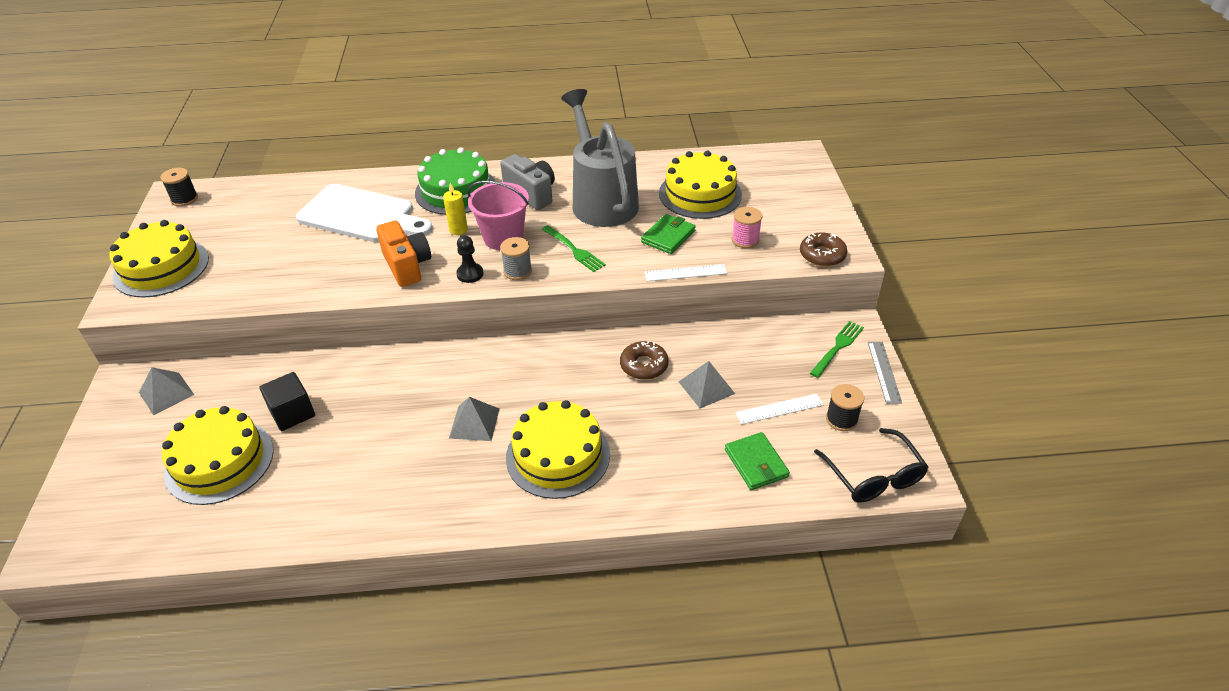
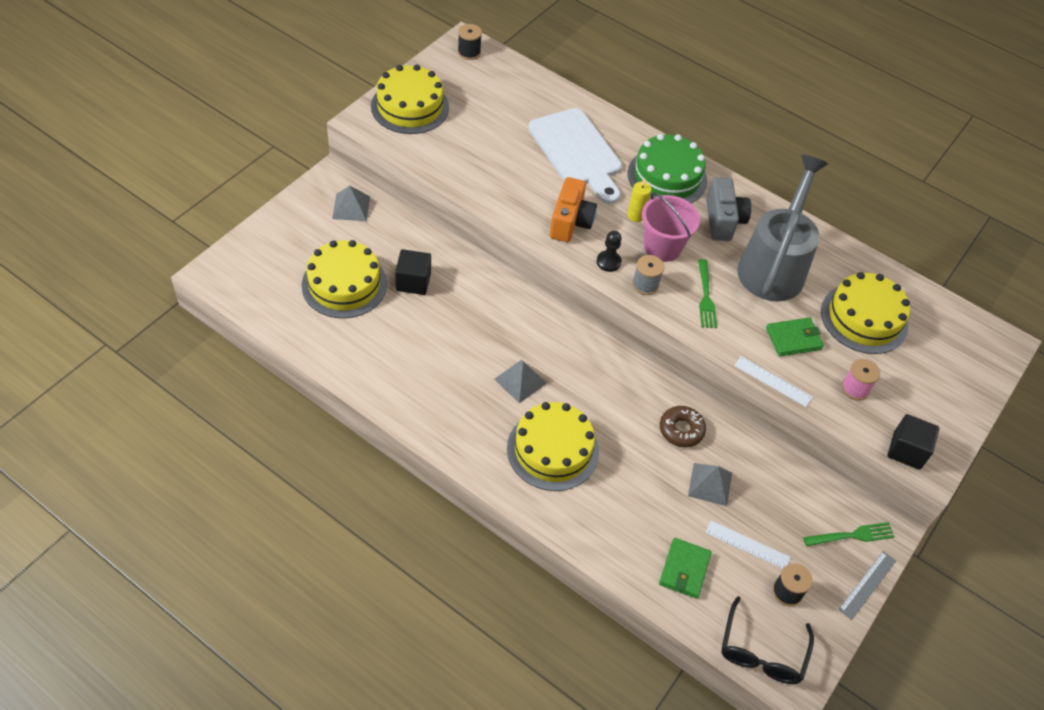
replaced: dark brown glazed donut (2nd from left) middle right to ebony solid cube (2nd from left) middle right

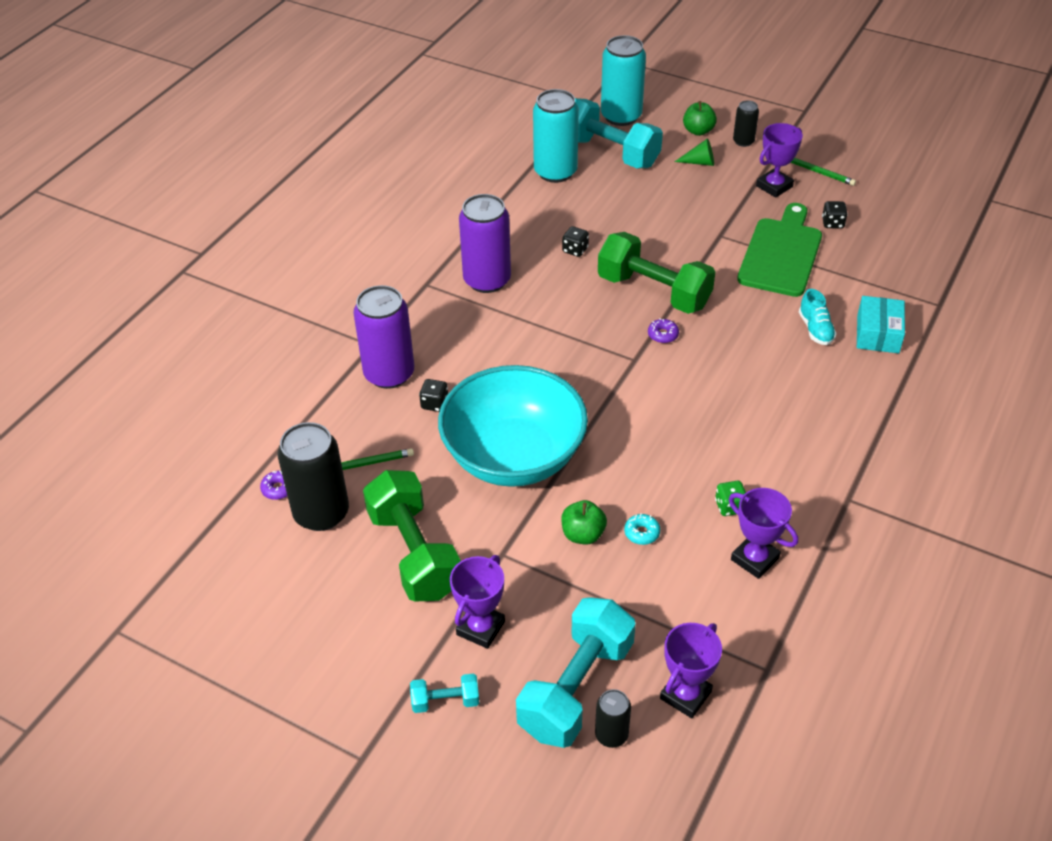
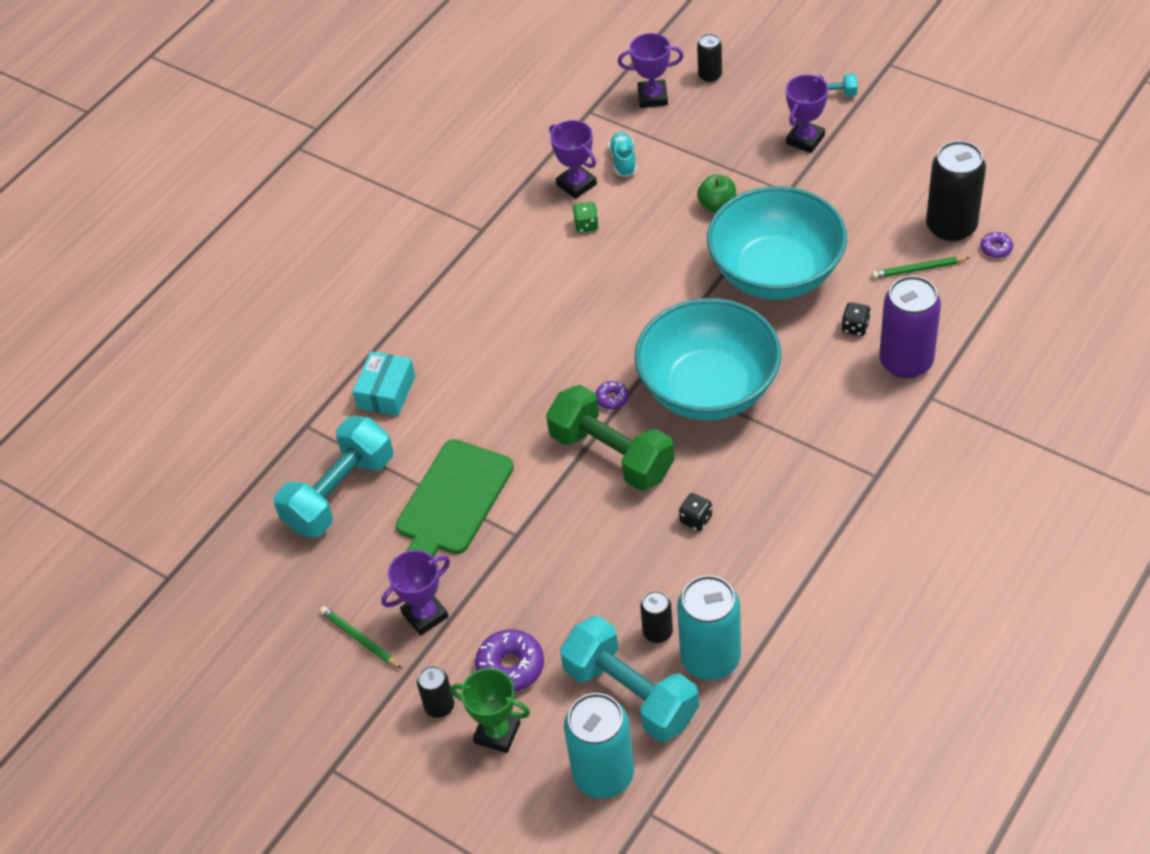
removed: royal purple soda can (2nd from left) top centre; ebony die (3rd from left) top right; emerald free weight (1st from left) centre; teal glazed donut centre
added: teal bowl (1st from left) centre; ebony soda can (2nd from left) bottom centre
moved: teal shoe middle right to top centre; teal free weight (2nd from left in the first image) bottom centre to teal free weight (1st from left) middle left
replaced: emerald apple (2nd from left) top centre to emerald trophy bottom centre; emerald cone shape top centre to royal purple glazed donut (1st from left) bottom centre
turned: royal purple trophy (2nd from left in the first image) bottom centre = top centre 45 degrees clockwise

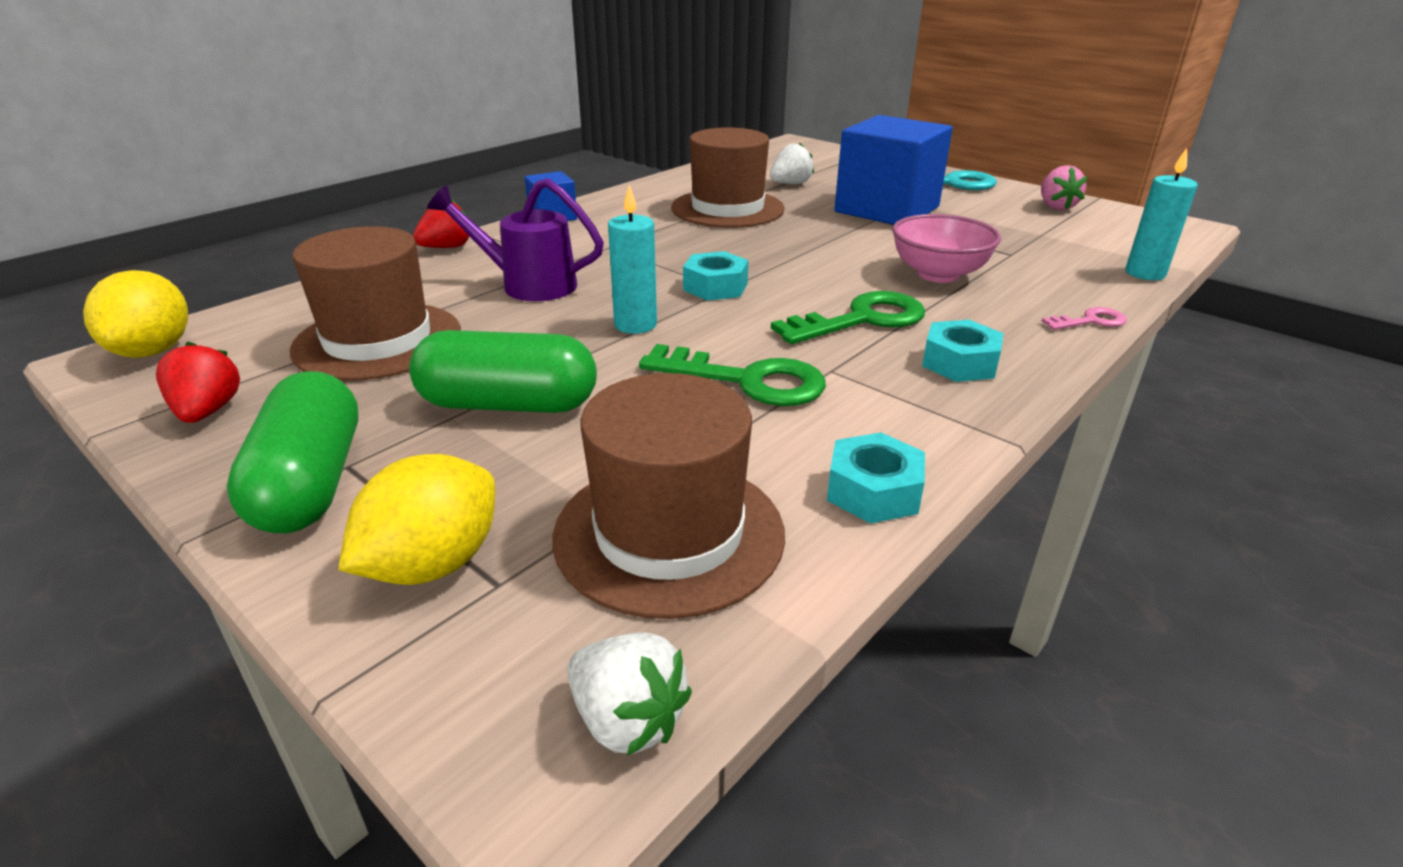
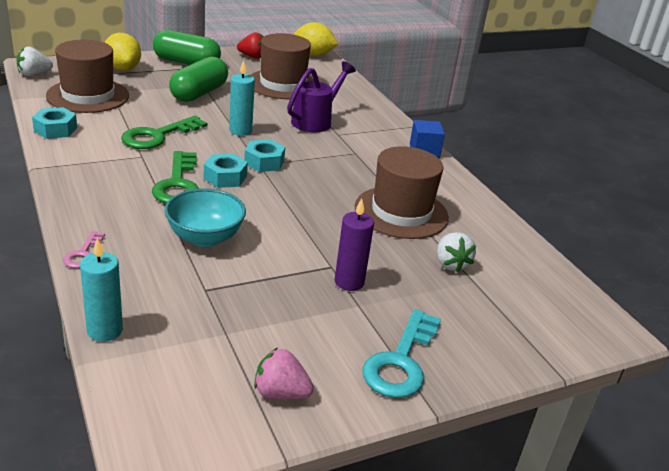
removed: red berry (2nd from left) top left
moved: teal hexagon nut (3rd from left in the first image) middle right to teal hexagon nut (2nd from left) centre
replaced: blue solid cube (2nd from left) top centre to royal purple wax candle centre
recoloured: rose-pink bowl top right to teal bowl middle left

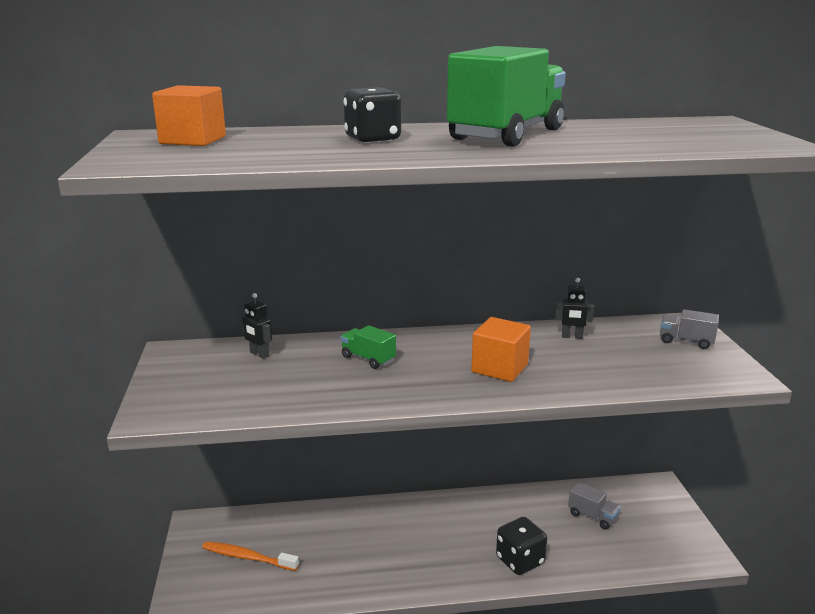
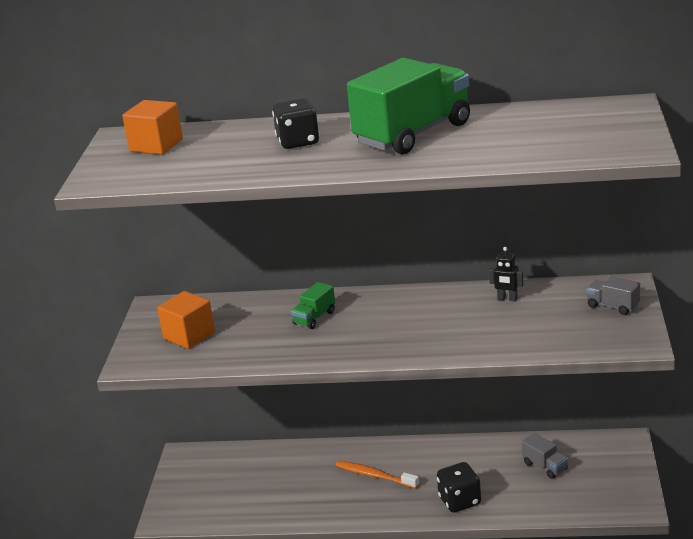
removed: ebony robot (1st from left) middle left
moved: orange solid cube (2nd from left) centre to middle left; orange tooth brush bottom left to bottom centre
turned: emerald truck (1st from left) centre = centre 105 degrees counterclockwise

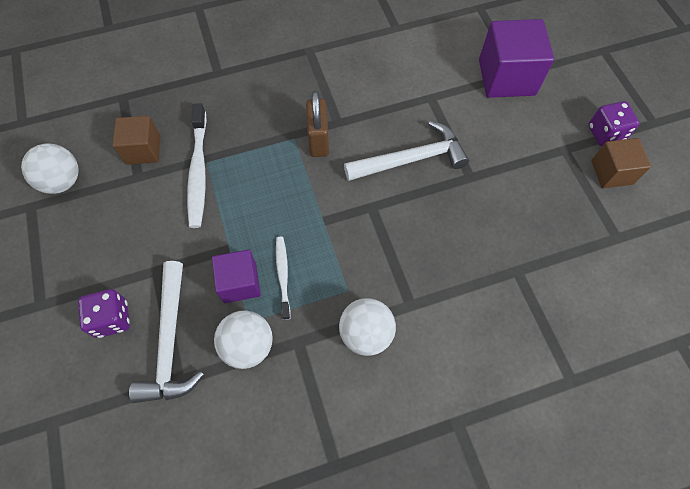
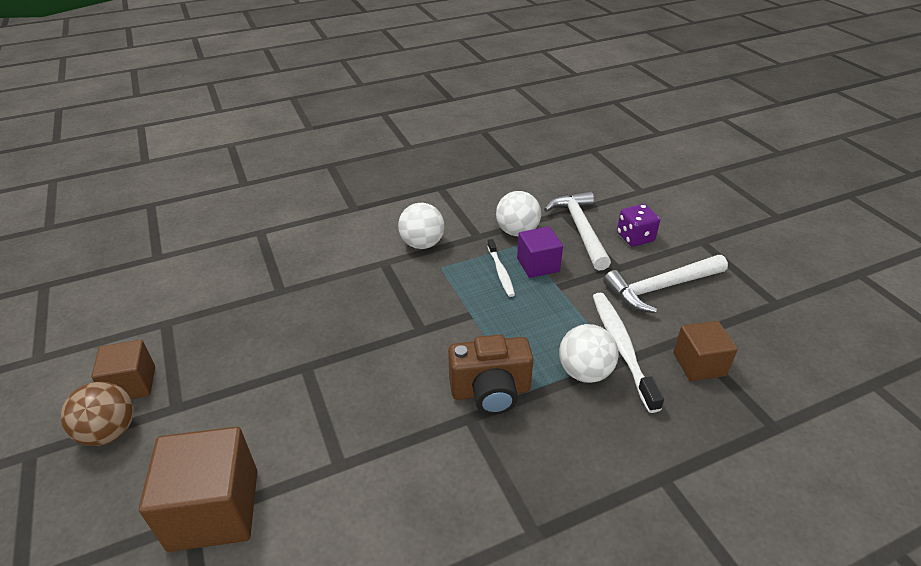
moved: pure white hammer (2nd from left) top centre to middle right; pure white sphere (1st from left in the first image) middle left to pure white sphere (3rd from left) centre
replaced: dark brown lock top centre to dark brown photo camera centre; royal purple die (2nd from left) top right to dark brown sphere bottom left
recoloured: royal purple solid cube (2nd from left) top right to dark brown solid cube (2nd from left) bottom left

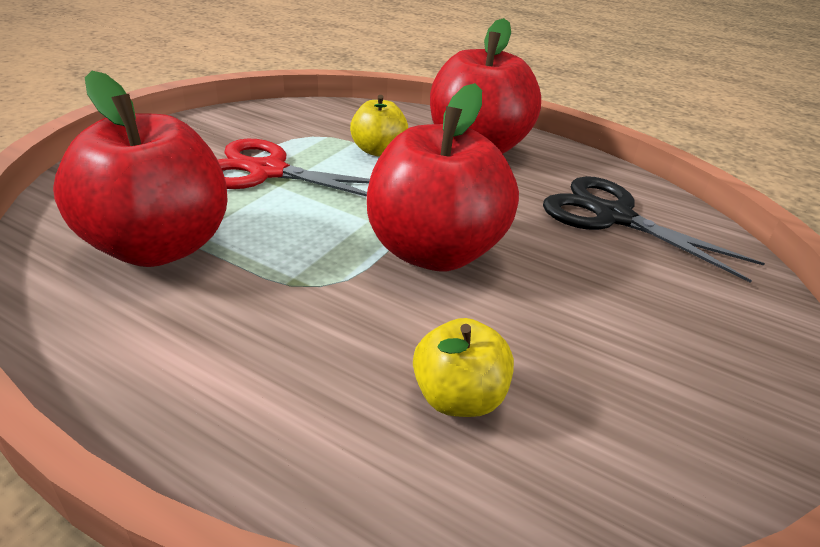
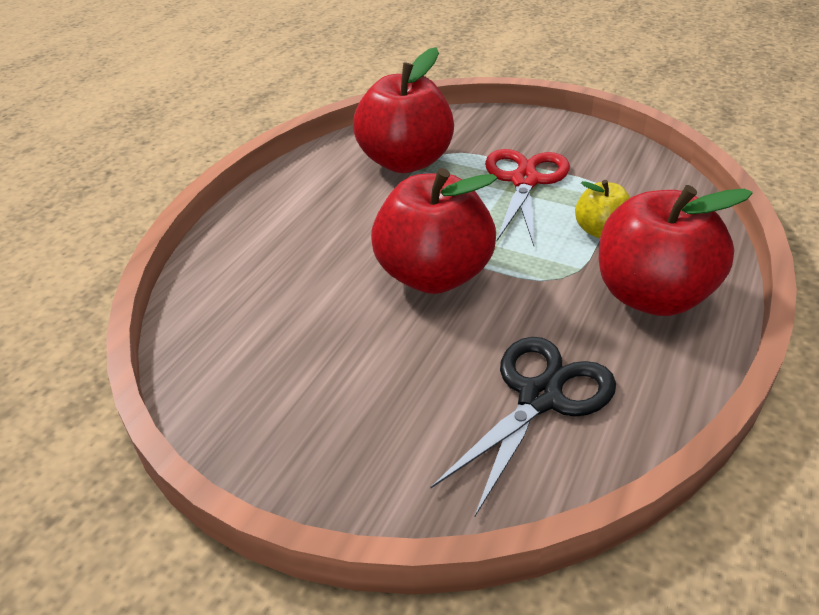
removed: yellow apple (2nd from left) bottom centre

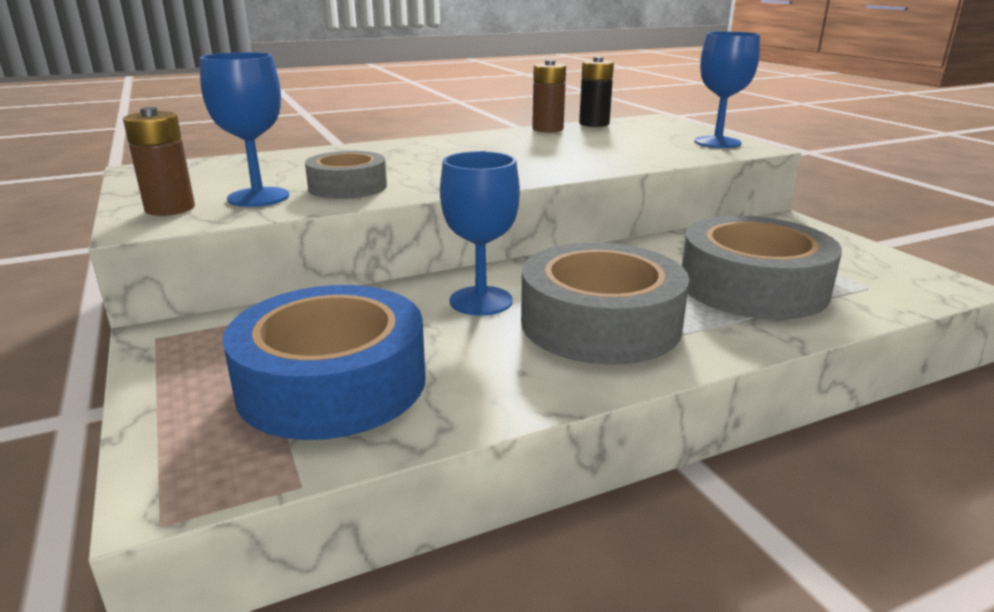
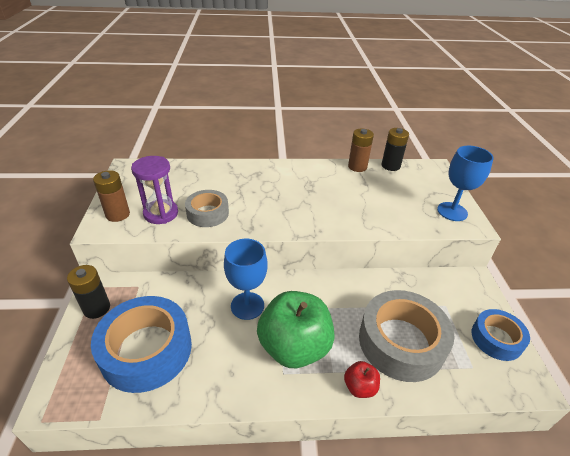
added: ebony AA battery (1st from left) middle left; blue tape (2nd from left) bottom right; red apple bottom centre
replaced: blue wine glass (1st from left) top left to royal purple hourglass middle left; ash-grey tape (2nd from left) centre to emerald apple bottom centre

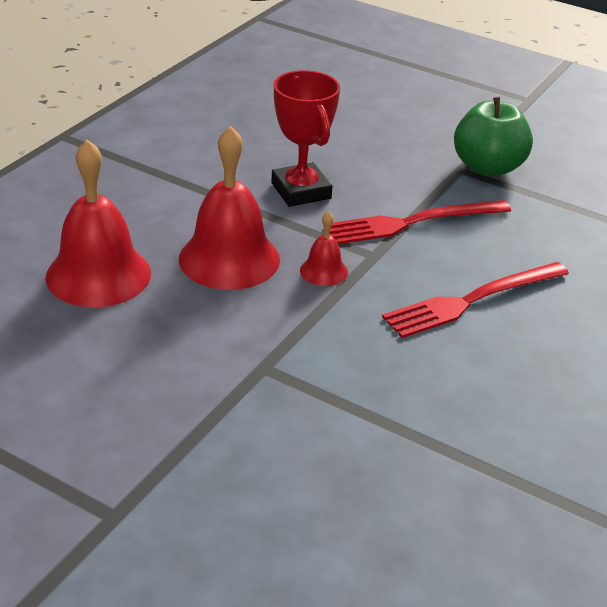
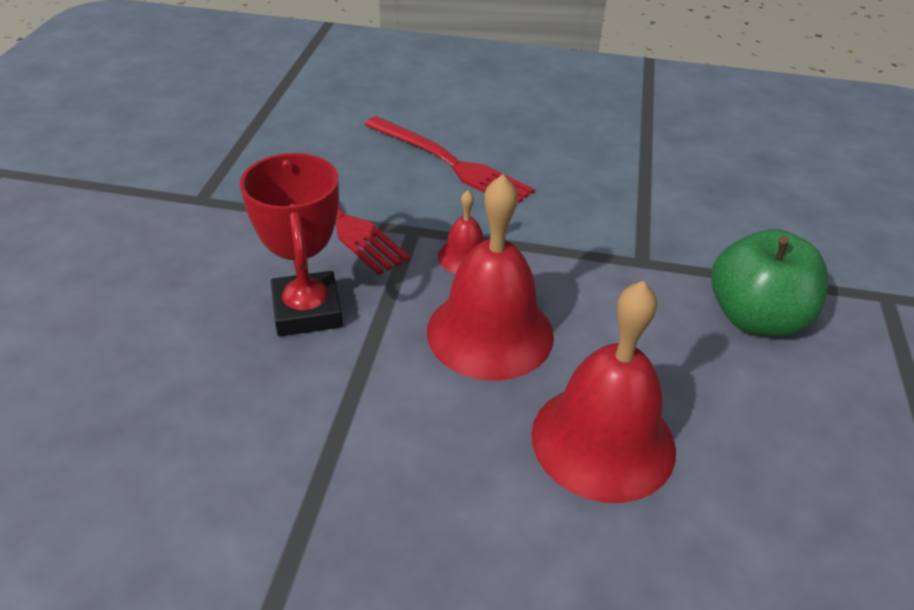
moved: emerald apple top right to middle right
turned: red trophy top centre = middle left 60 degrees counterclockwise

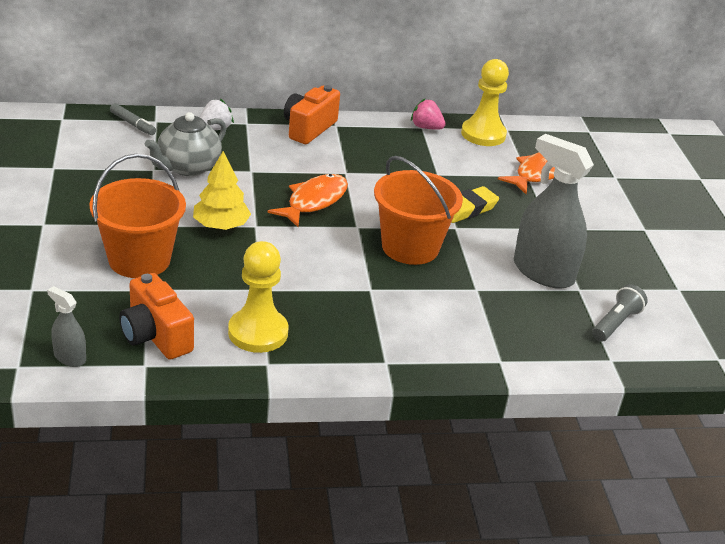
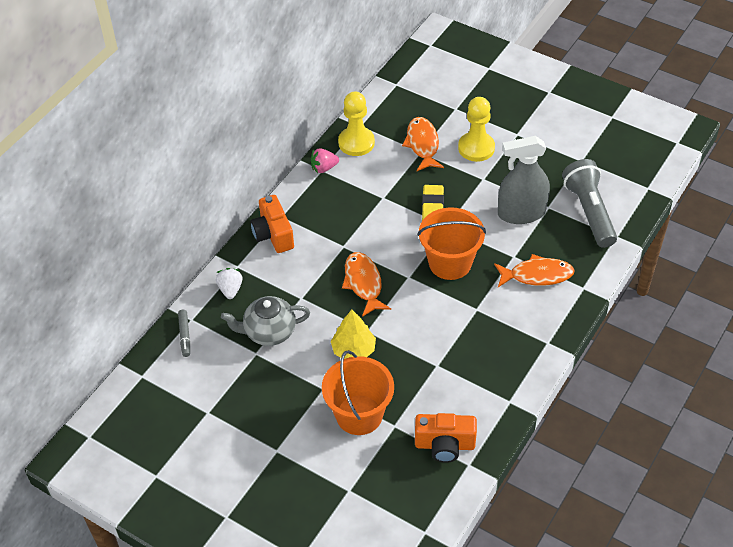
removed: ash-grey spray cleaner (1st from left) middle left
added: orange toy fish (3rd from left) middle right
moved: yellow game pawn (1st from left in the first image) centre to yellow game pawn (2nd from left) top centre
turned: ash-grey marker top left = middle left 90 degrees clockwise; ash-grey china teapot top left = centre 90 degrees clockwise
resized: ash-grey flashlight middle right = middle right x1.81

